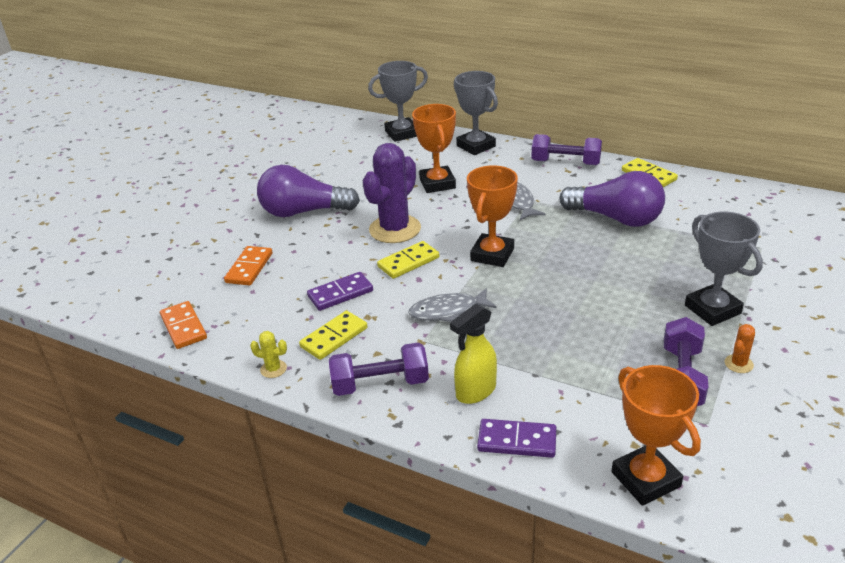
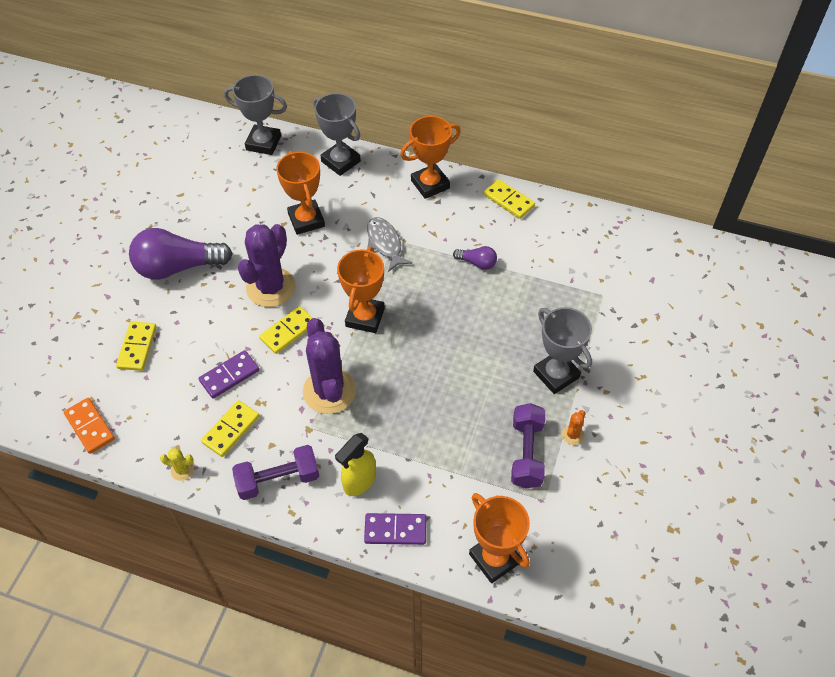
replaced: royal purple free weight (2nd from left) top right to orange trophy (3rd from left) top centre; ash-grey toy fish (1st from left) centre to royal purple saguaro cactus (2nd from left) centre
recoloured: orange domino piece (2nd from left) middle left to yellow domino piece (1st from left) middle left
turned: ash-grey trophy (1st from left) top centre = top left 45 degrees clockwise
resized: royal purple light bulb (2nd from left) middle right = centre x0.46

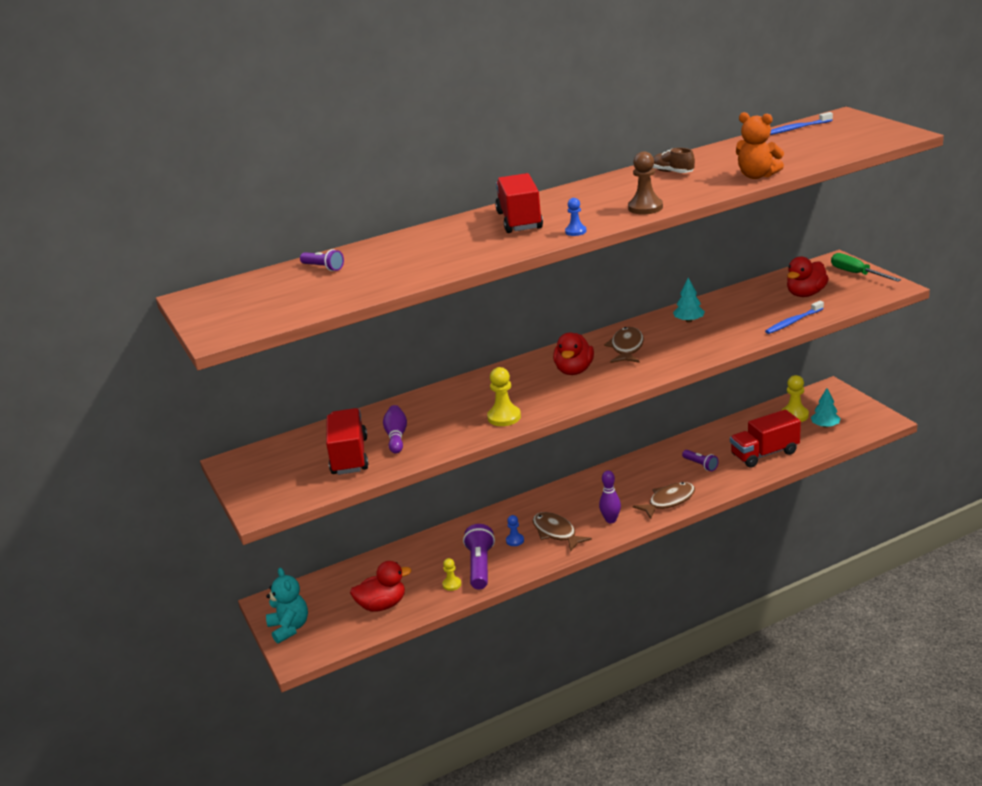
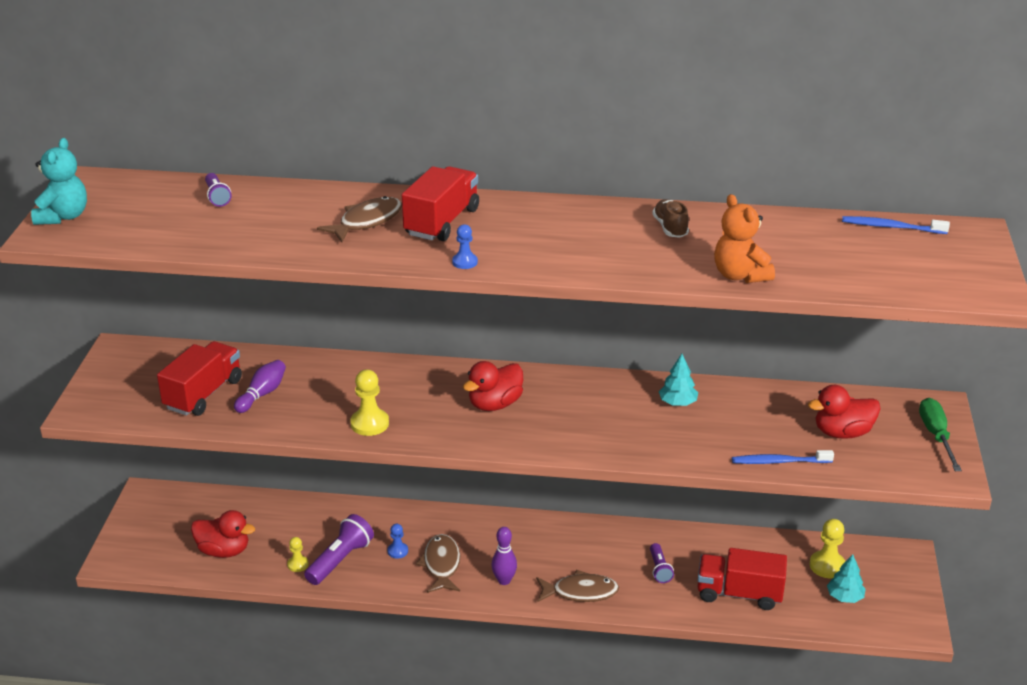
removed: dark brown game pawn top centre
moved: dark brown toy fish (2nd from left in the first image) centre to dark brown toy fish (1st from left) top centre; teal stuffed bear bottom left to top left

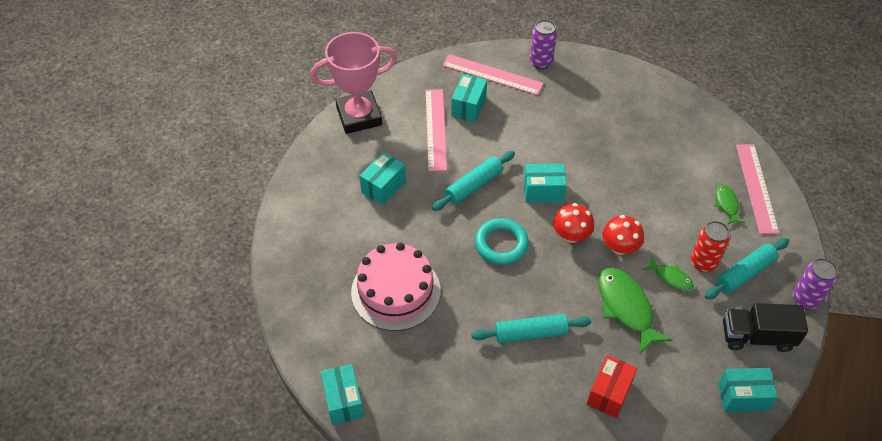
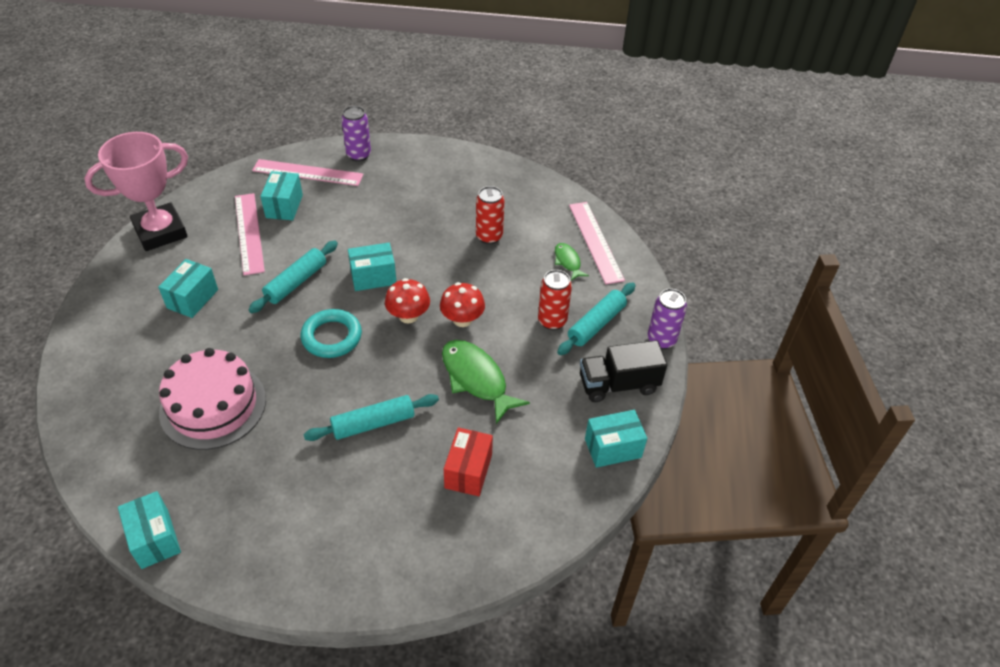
removed: emerald toy fish (2nd from left) middle right
added: red soda can (1st from left) top centre

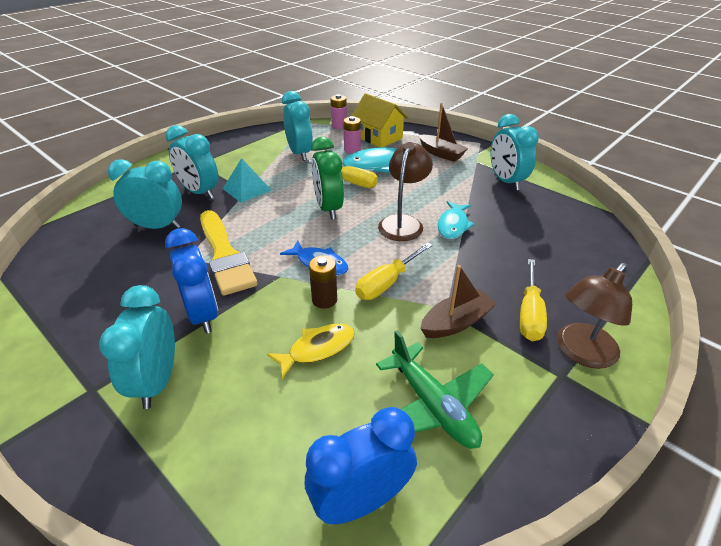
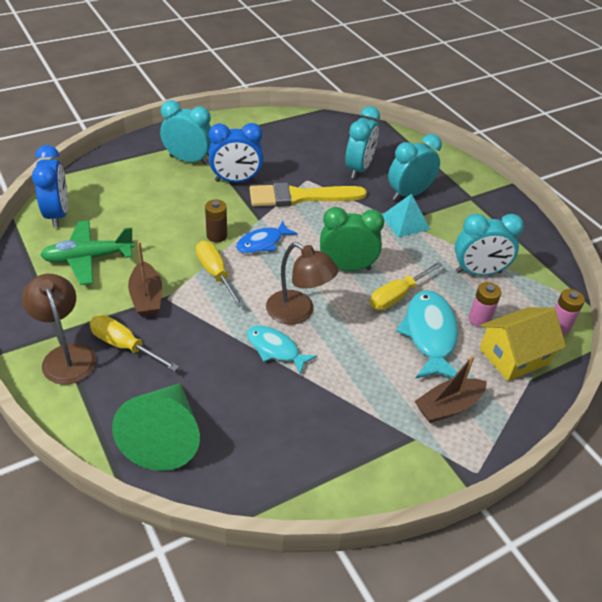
removed: teal alarm clock (5th from left) top right; yellow toy fish centre
added: emerald cone shape bottom left

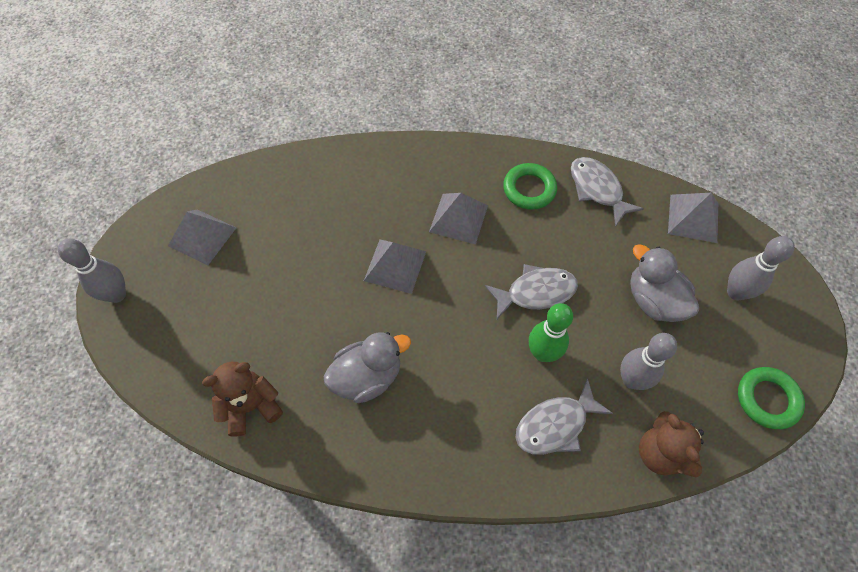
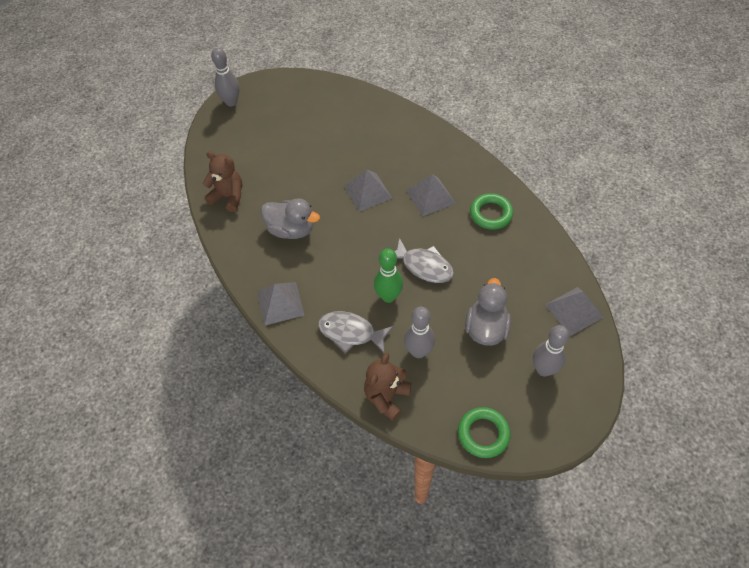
removed: ash-grey toy fish (3rd from left) middle right
moved: ash-grey solid pyramid (1st from left) middle left to centre

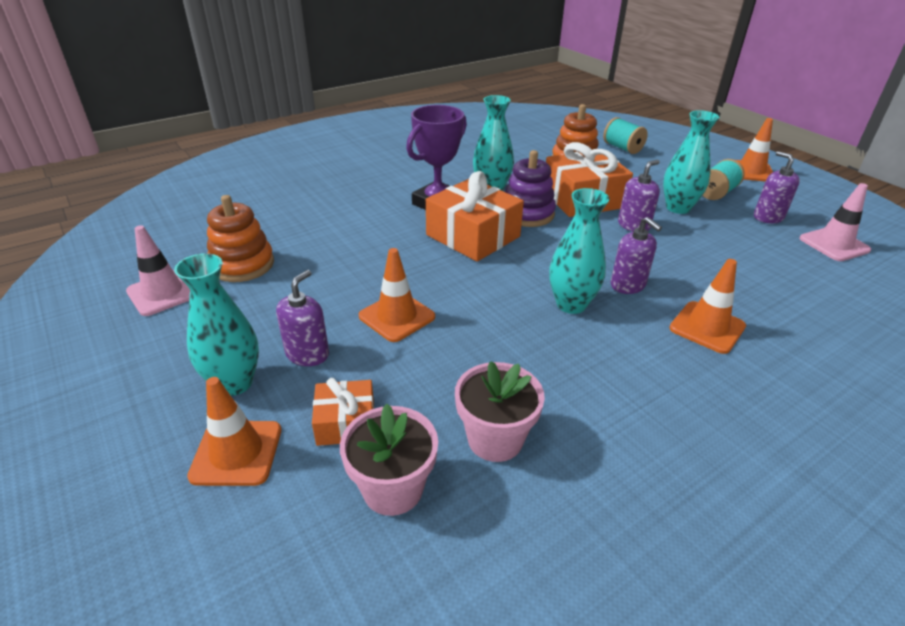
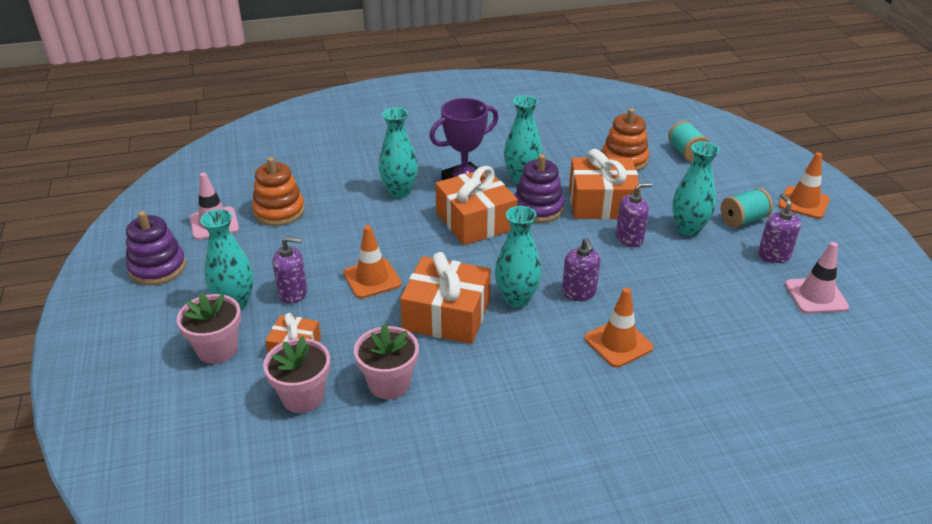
added: teal vase (2nd from left) top centre; royal purple stacking rings (1st from left) middle left; orange wrapped gift (2nd from left) centre
replaced: orange safety cone (1st from left) bottom left to rose-pink flower pot (1st from left) middle left
turned: royal purple pump bottle (1st from left) centre = middle left 45 degrees clockwise

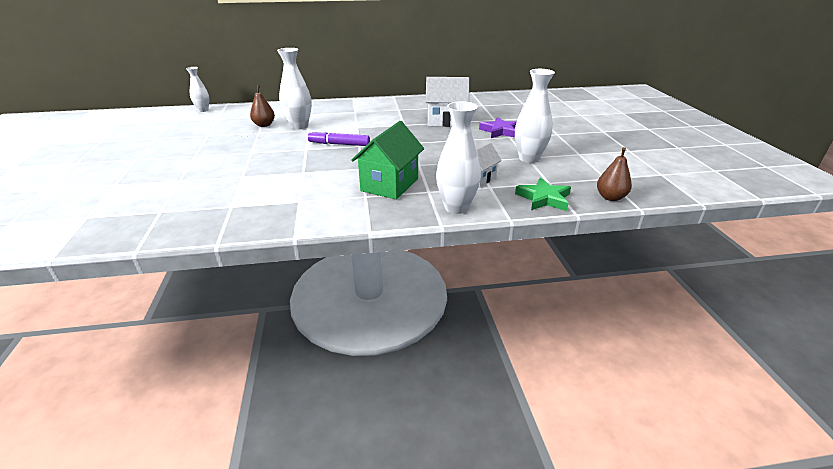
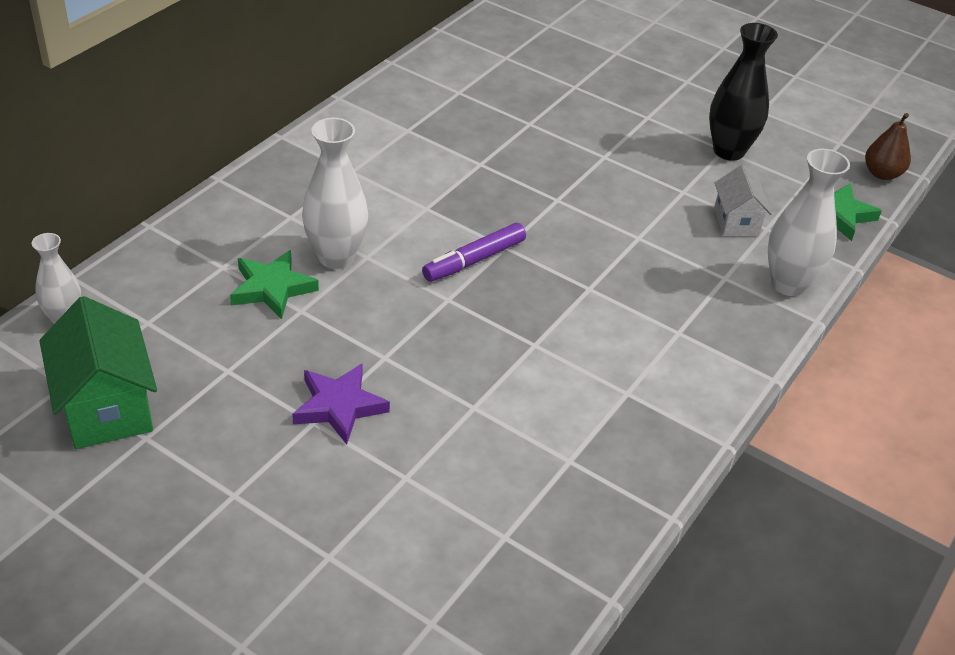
removed: pure white cottage (1st from left) top centre
moved: royal purple star shape top centre to centre; emerald cottage centre to middle left
replaced: dark brown pear fruit (1st from left) top left to emerald star shape (1st from left) middle left
recoloured: pure white vase (4th from left) top centre to ebony vase top right

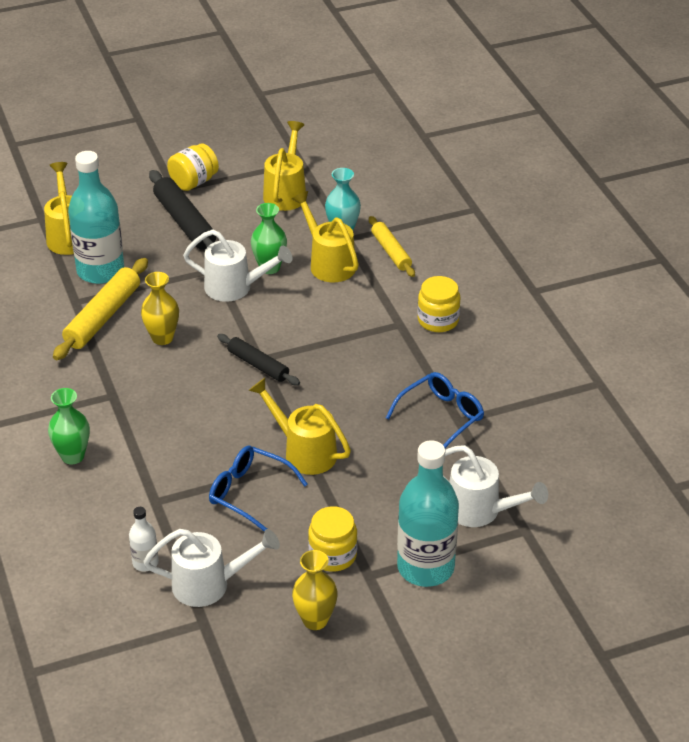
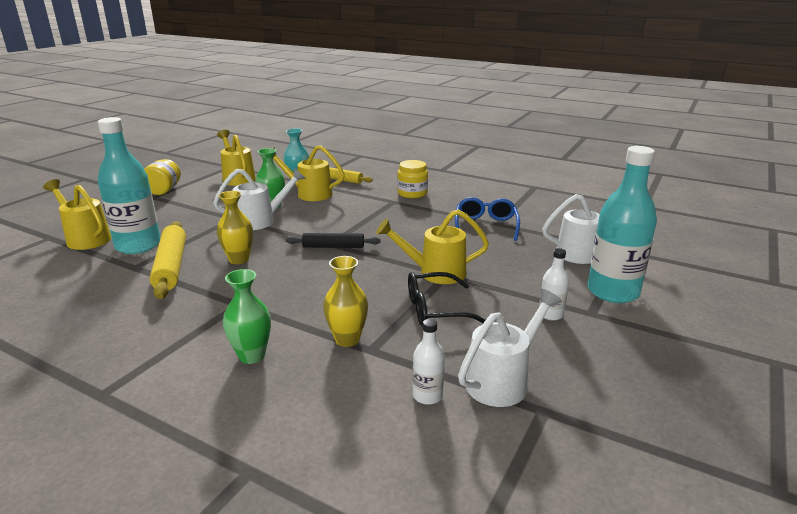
removed: ebony dough roller (1st from left) top left
moved: yellow vase (2nd from left) bottom centre to centre
replaced: yellow jam jar (2nd from left) bottom centre to pure white flask (2nd from left) middle right
recoloured: blue eyeglasses (1st from left) centre to ebony eyeglasses centre

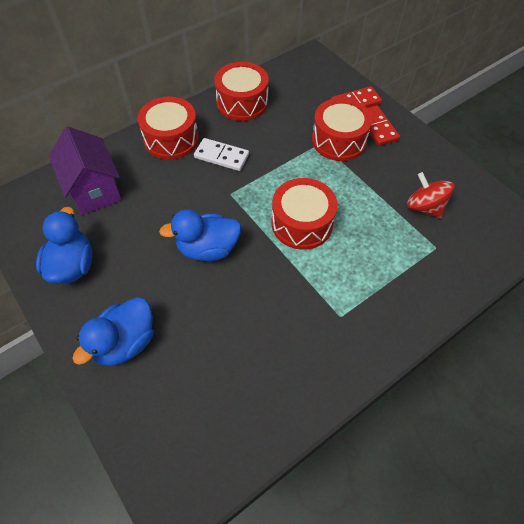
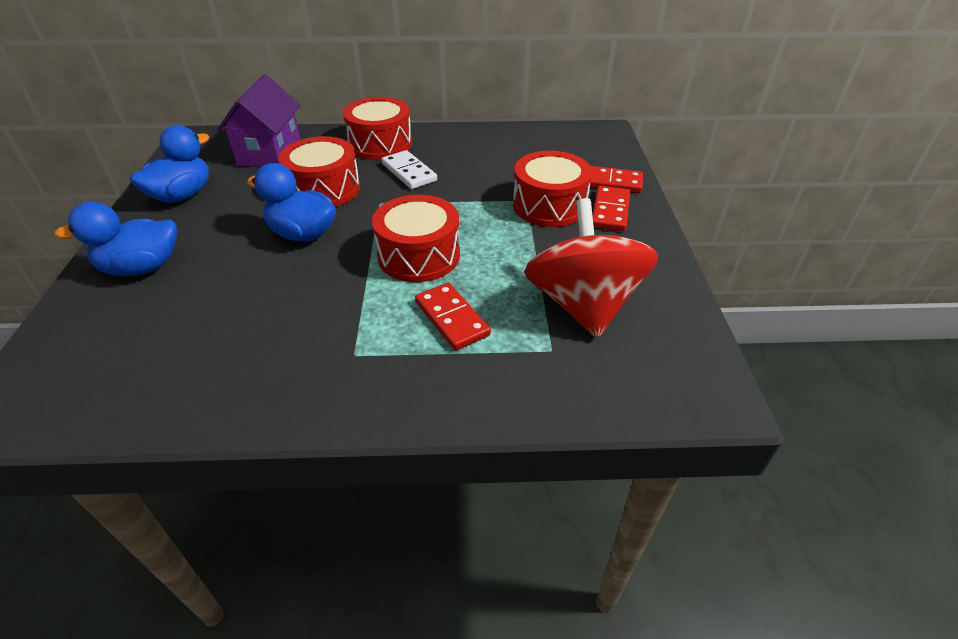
added: red domino piece (1st from left) centre
moved: red toy drum (2nd from left in the first image) top centre to red toy drum (1st from left) top left
resized: red spinning top middle right = centre x1.75

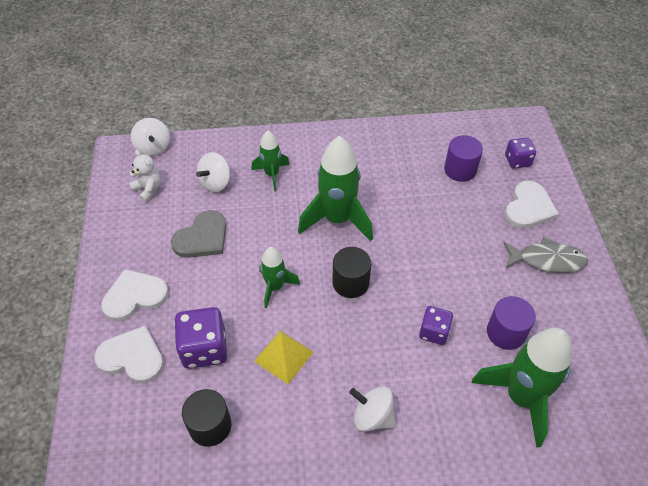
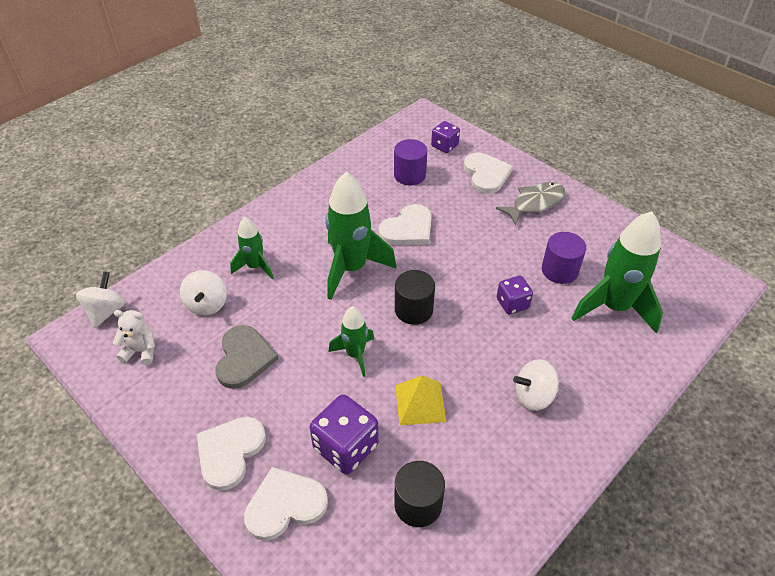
added: pure white heart shape (3rd from left) centre
turned: pure white spinning top (1st from left) top left = middle left 105 degrees counterclockwise

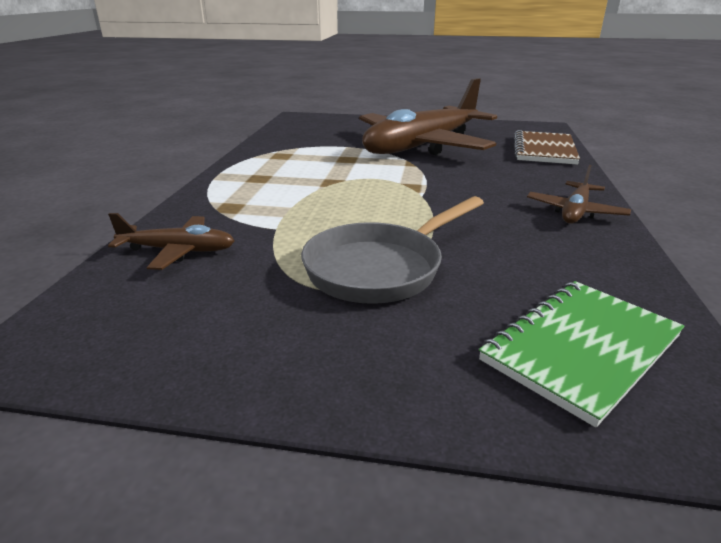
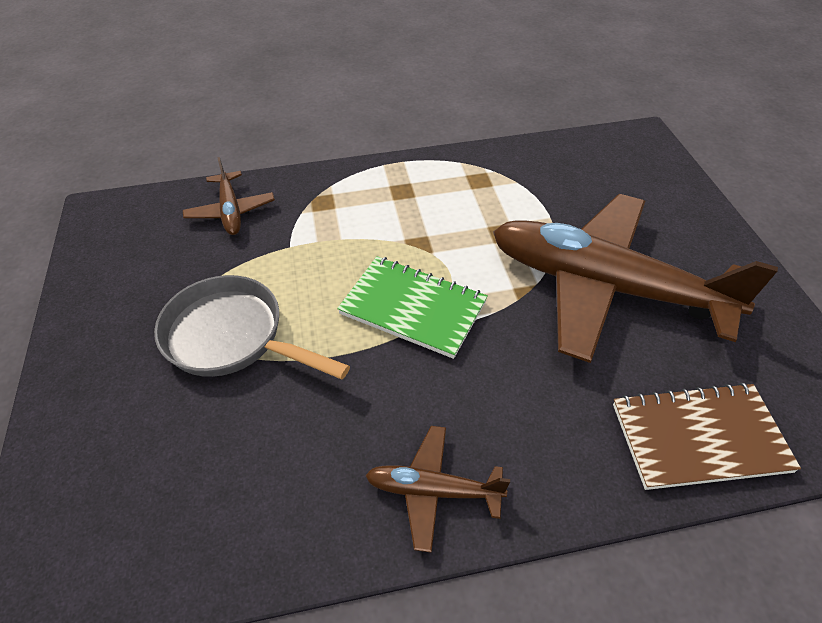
moved: emerald notepad middle right to centre

